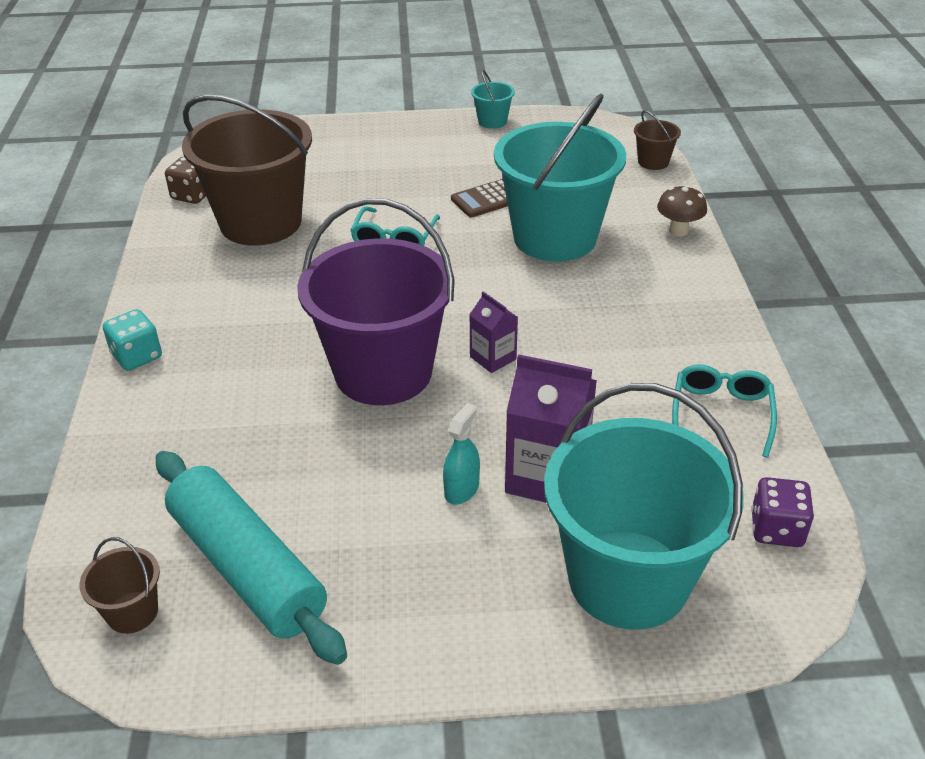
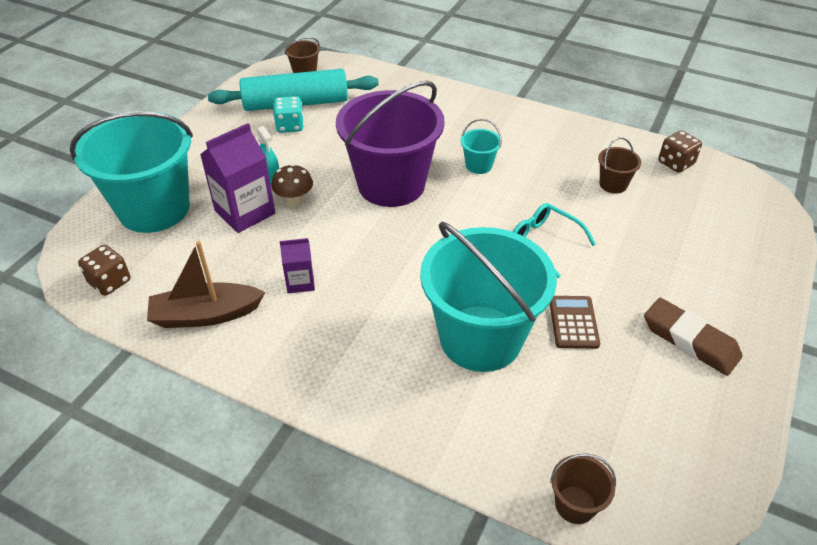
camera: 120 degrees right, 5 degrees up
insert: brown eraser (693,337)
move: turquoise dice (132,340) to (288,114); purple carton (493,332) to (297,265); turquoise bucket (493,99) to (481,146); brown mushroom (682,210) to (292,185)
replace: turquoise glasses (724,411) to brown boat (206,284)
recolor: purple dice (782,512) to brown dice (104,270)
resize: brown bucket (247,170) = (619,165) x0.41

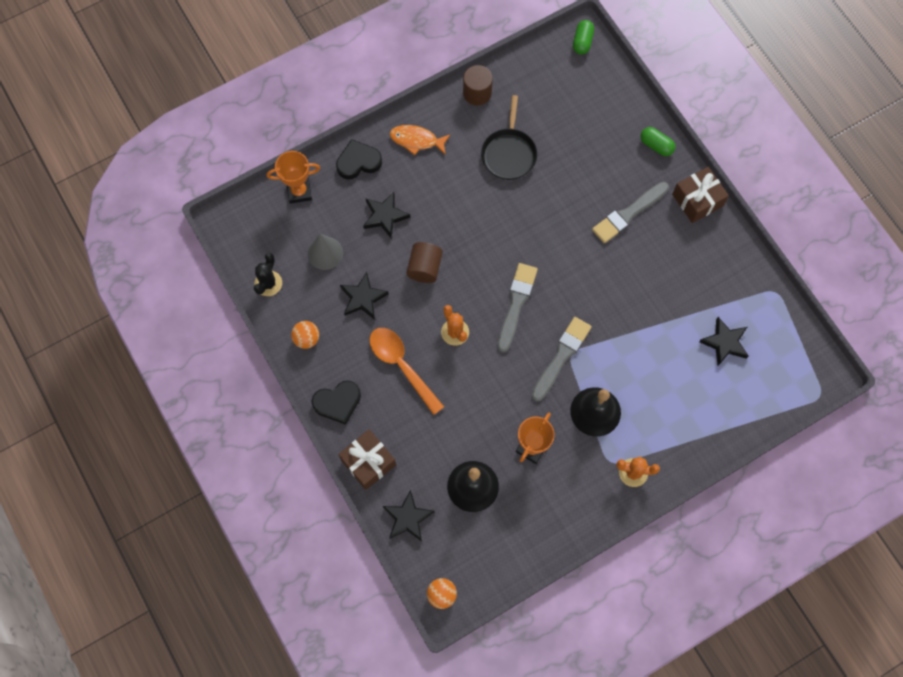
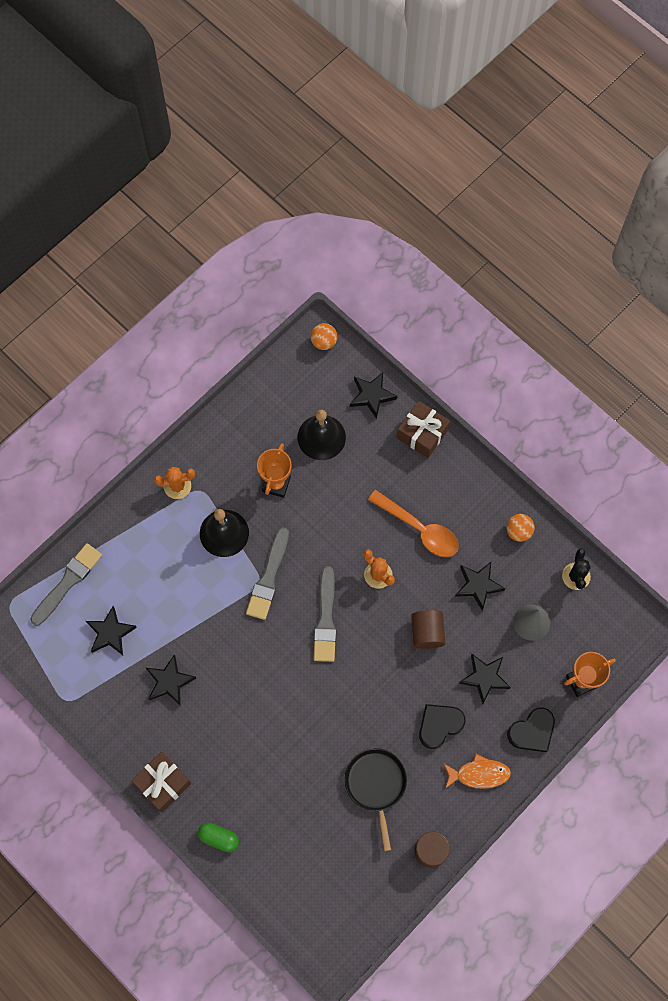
camera: 165 degrees right, 0 degrees up
delete: green capsule (583,37)
insert: black star (171,680)
move: black heart (336,403) to (442,726); grey brush (630,212) to (66,584)

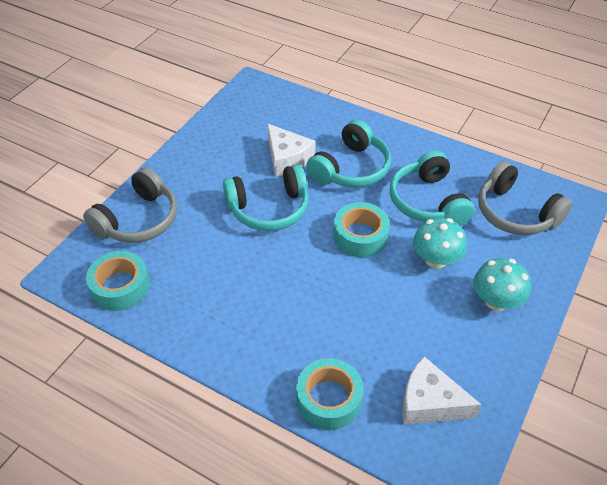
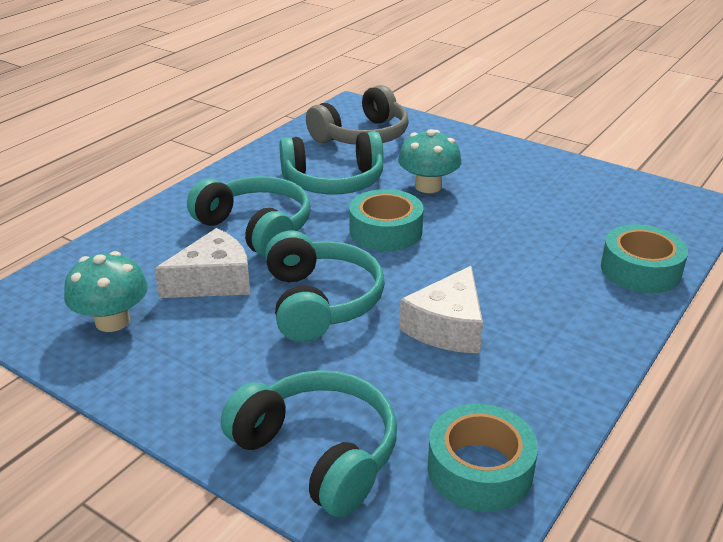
camera: 85 degrees left, 15 degrees down
move: white cheese (442,391) to (441,309); turquoise mushroom (502,284) to (106,291)
recolor: grey headphones (130,205) to turquoise headphones (309,443)

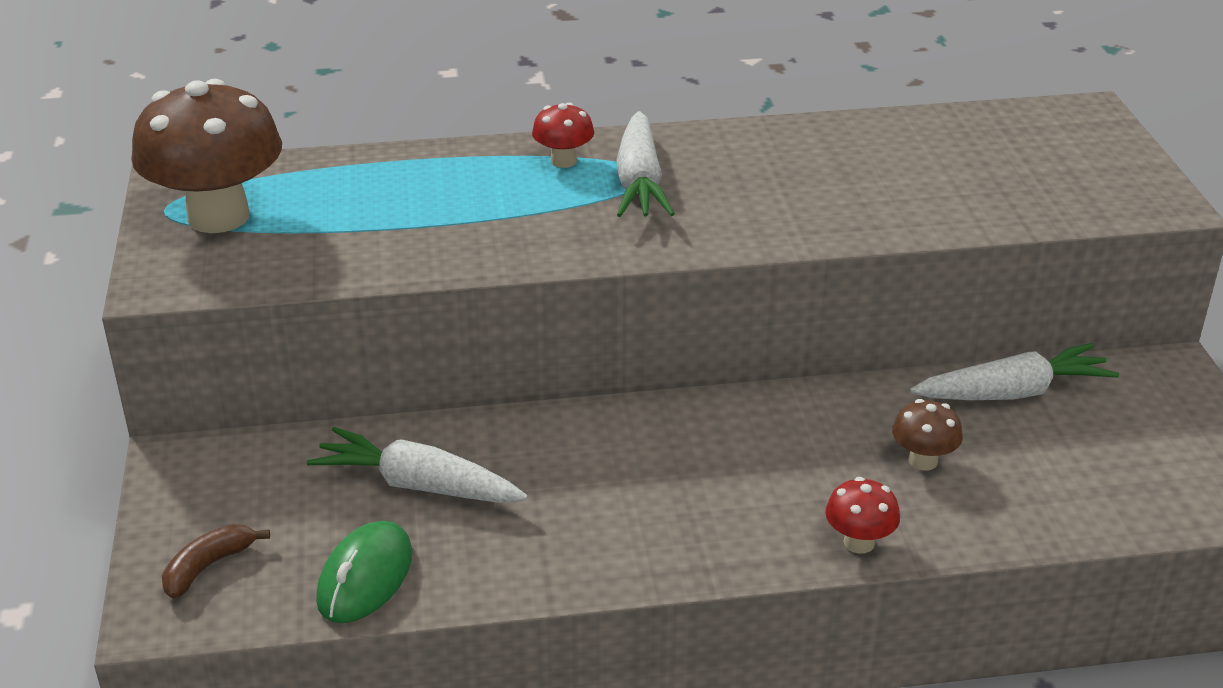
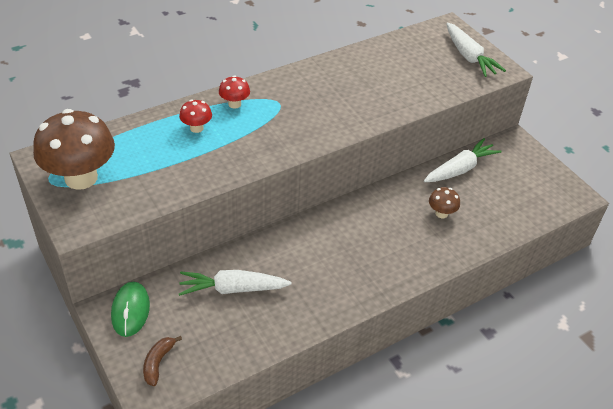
camera: 25 degrees left, 10 degrees up
move: green mouse (364,572) to (130,309); white carrot (645,164) to (476,50); red mushroom (862,515) to (195,116)

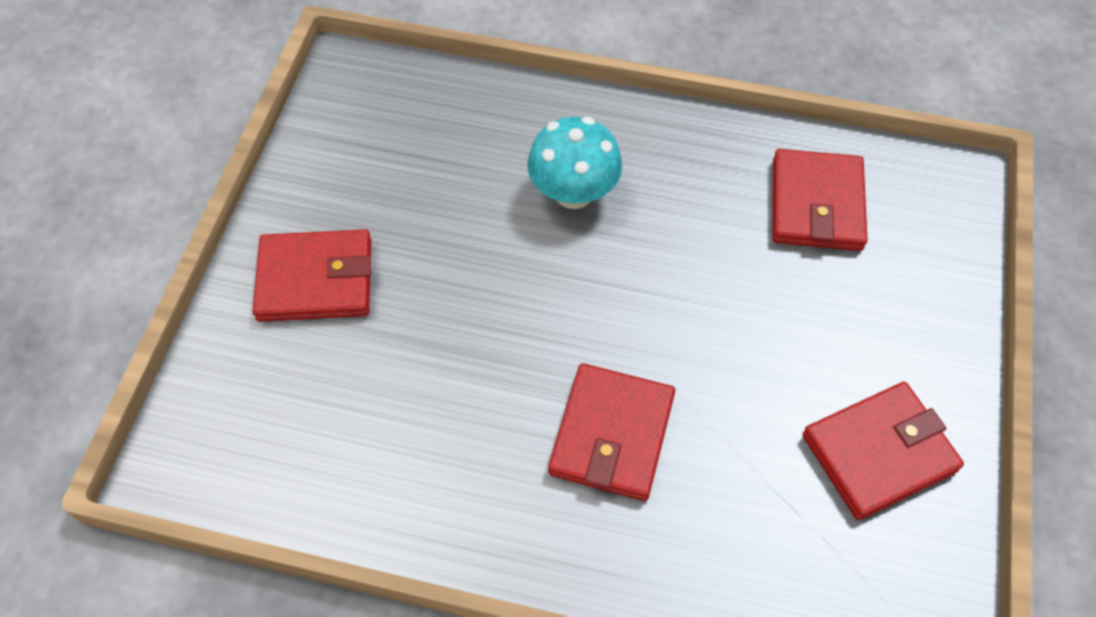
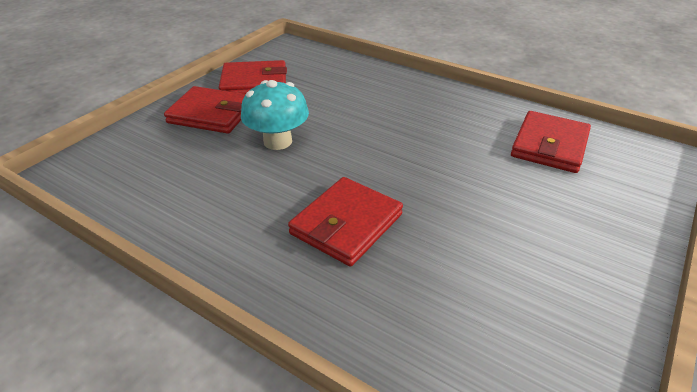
camera: 20 degrees right, 20 degrees down
move: turquoise mushroom (574,163) to (275,115); red wallet (883,451) to (253,77)

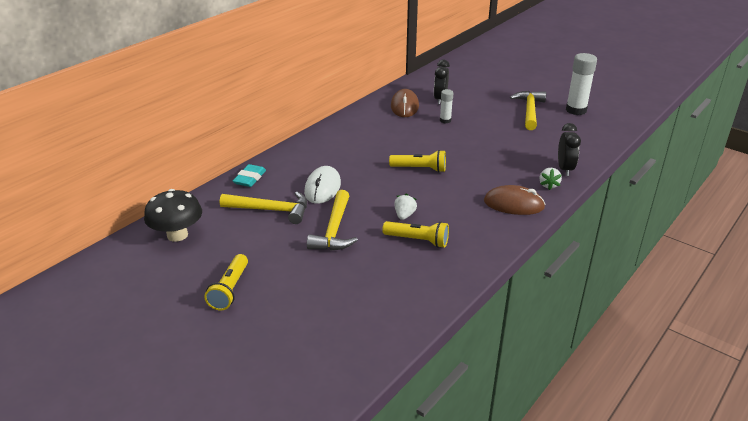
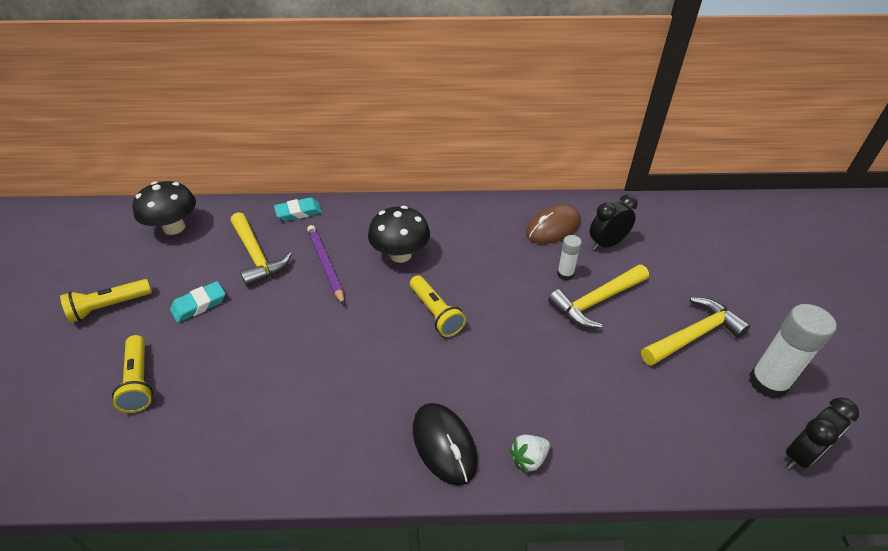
camera: 50 degrees right, 10 degrees up
delete: white strawberry (405,207)
insert: turquoise eraser (197,302); black mushroom (399,234)
move: yellow hammer (332,220) to (598,296); yellow flashlight (415,234) to (132,374); black clock (569,149) to (822,433)
replace: white mouse (322,185) to purple pencil (326,265)
recolor: brown mouse (515,200) to black mouse (445,444)

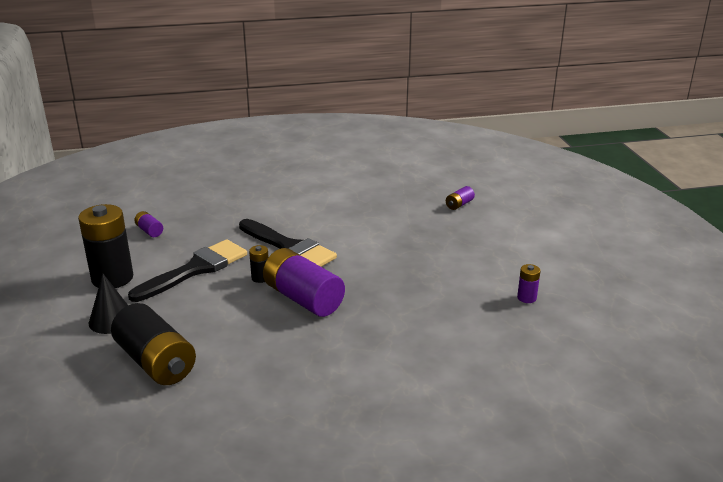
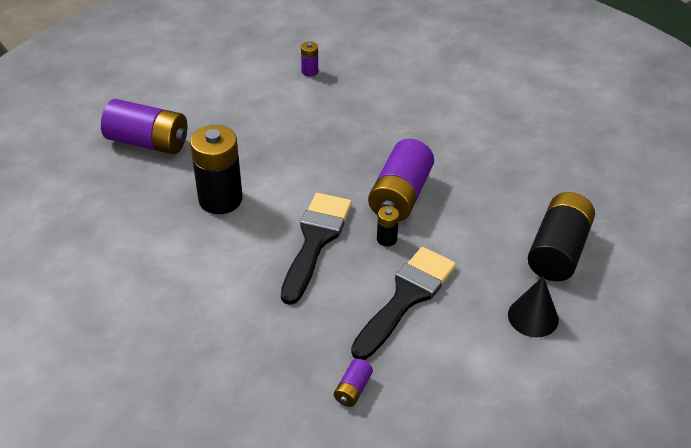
camera: 115 degrees left, 15 degrees up
move: black battery (105,246) to (216,169)
rotate: black brush (187,270) = (403,303) 105 degrees clockwise
resize: purple battery (460,198) = (144,127) x2.22

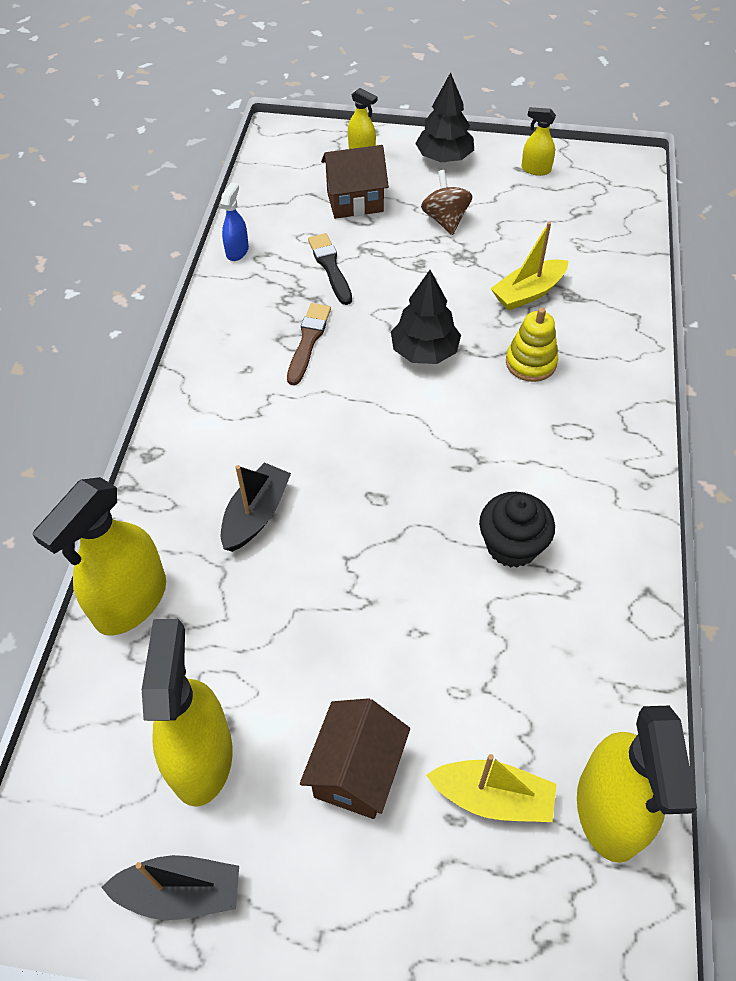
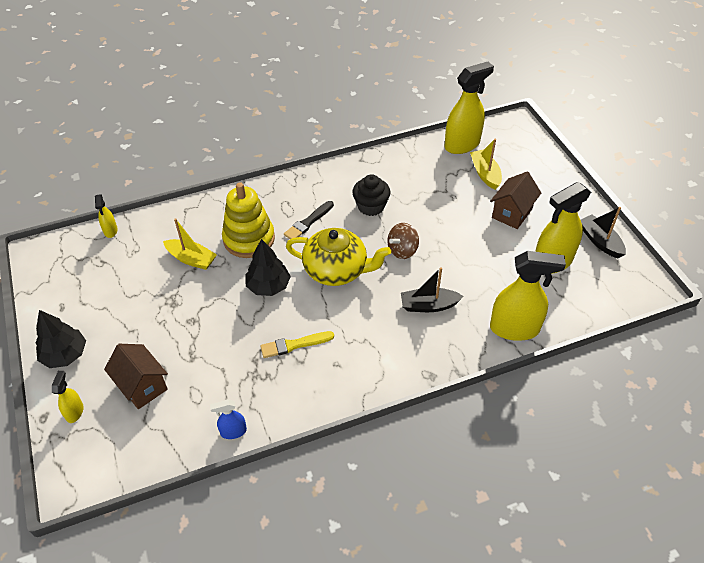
camera: 120 degrees left, 5 degrees down
insert: yellow teapot (338,257)
move: black brush (330,269) to (309,220); brown spinning top (447,202) to (403,241); yellow spray bottle (538,141) to (106,216)
recolor: brown brush (309,344) to yellow brush (297,344)
rotate: brown house (355,758) = (515,200) 45 degrees counterclockwise
resize: yellow stacking toy (532,344) = (248,220) x1.66

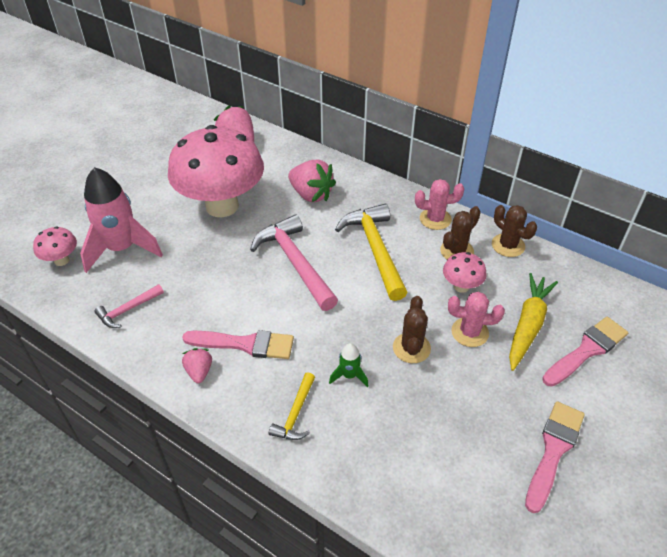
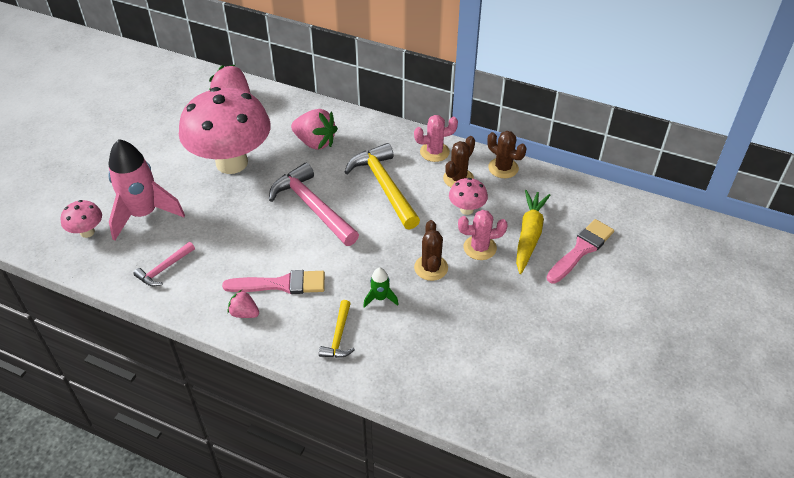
camera: 10 degrees left, 0 degrees up
delete: pink brush (555,457)
rotate: pink strawberry (197,365) = (243,304) 45 degrees counterclockwise

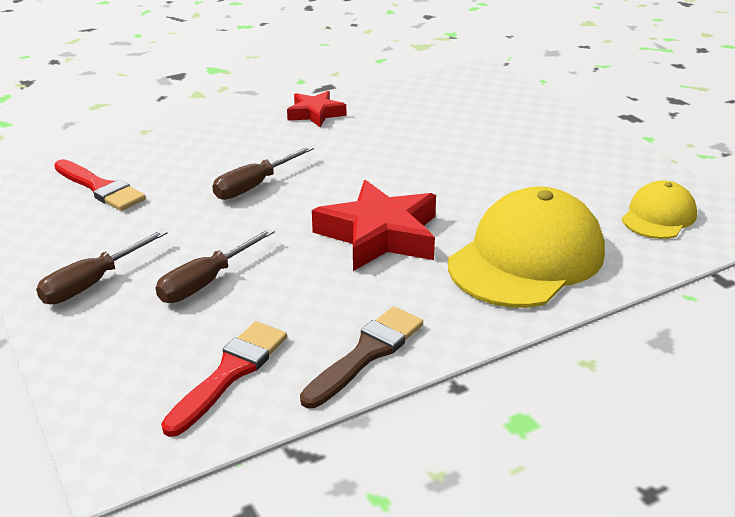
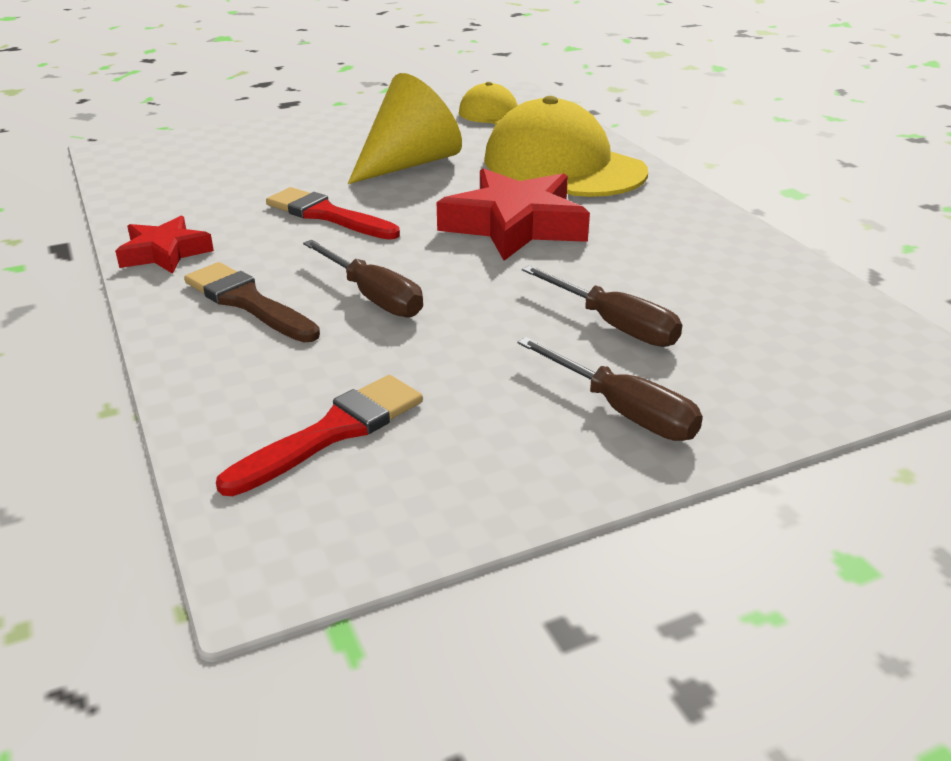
camera: 85 degrees left, 0 degrees up
insert: yellow cone (405,128)
move: red brush (224,379) to (333,213); brown brush (361,357) to (252,302)

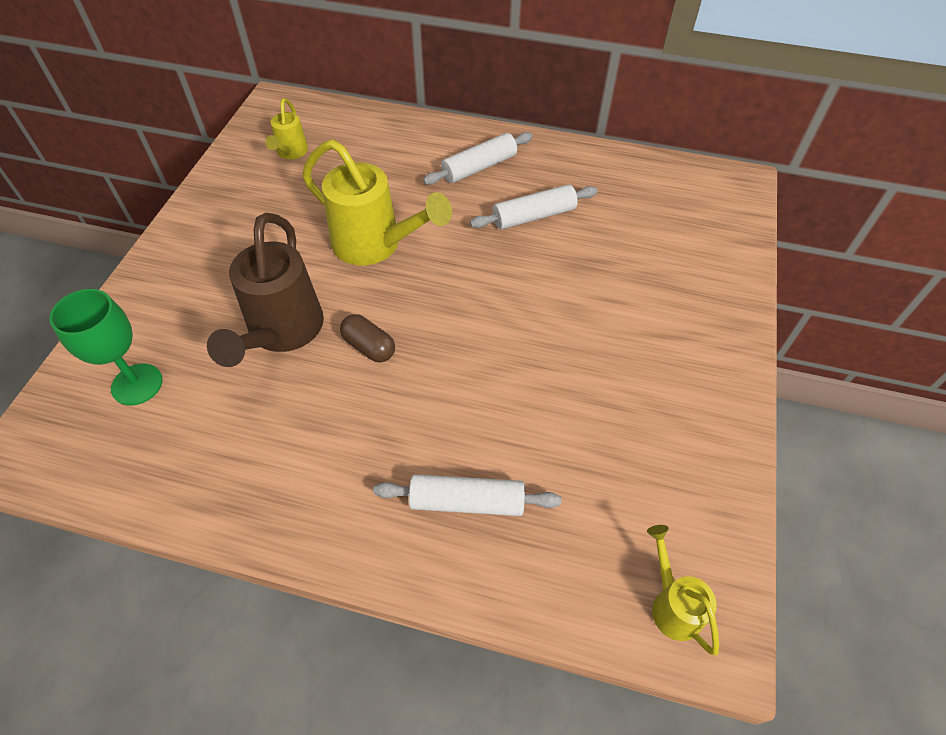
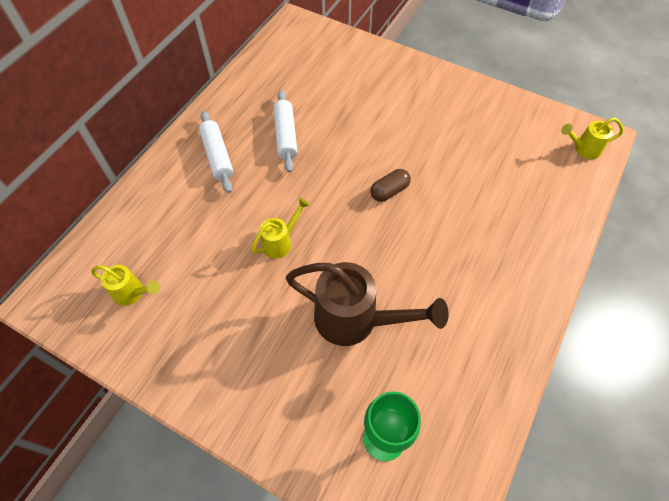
camera: 75 degrees left, 5 degrees up
delete: white rolling pin (467,495)
move: brown capsule (367,338) to (390,185)
resize: yellow watering can (377,202) = (280,228) x0.51

